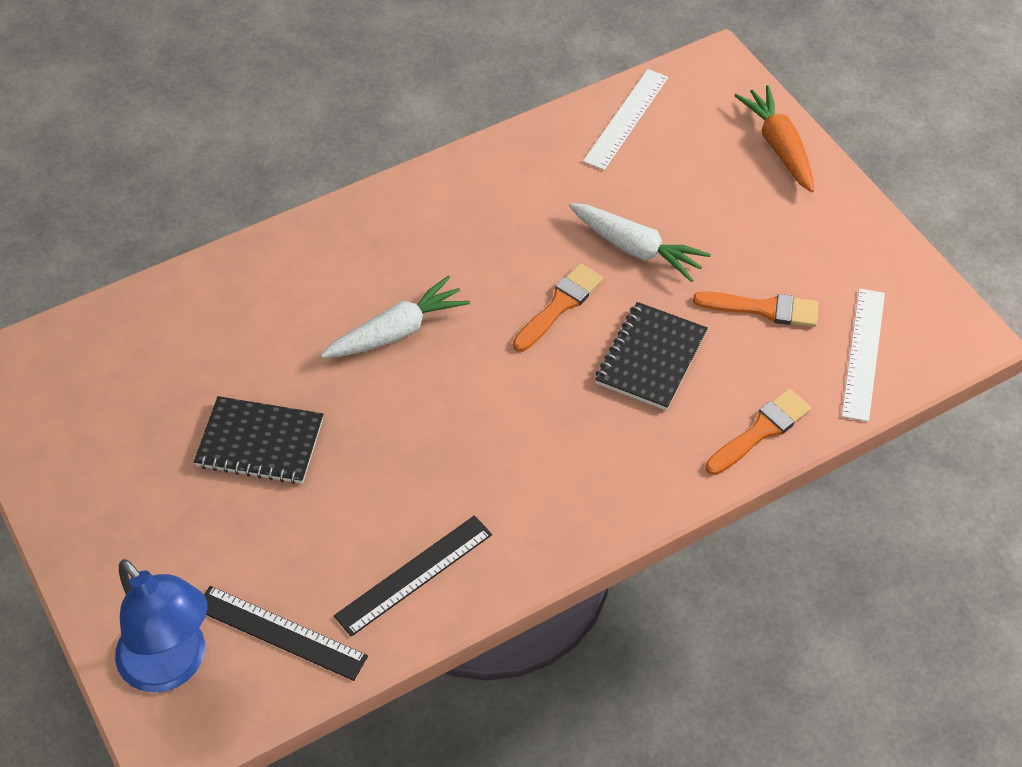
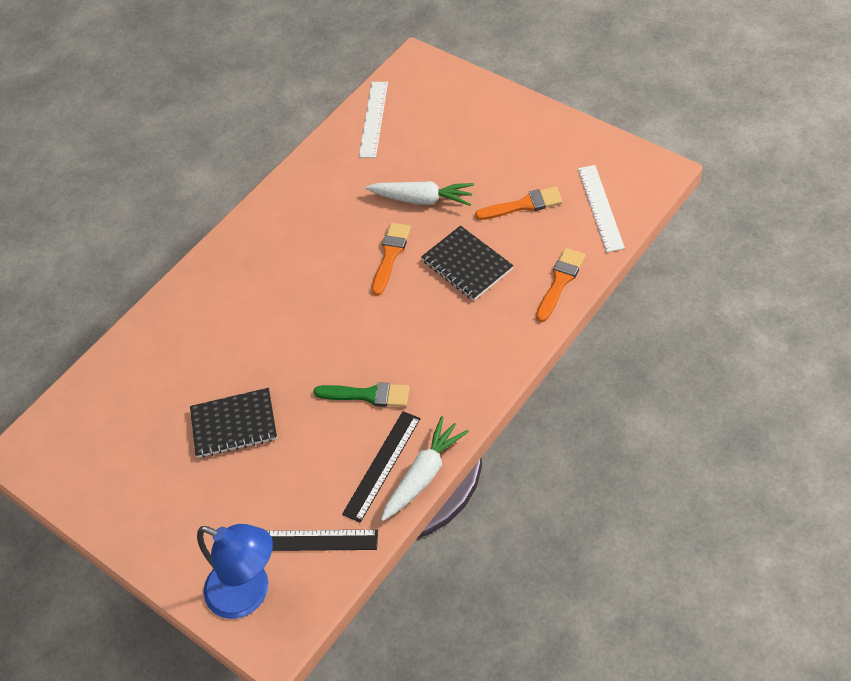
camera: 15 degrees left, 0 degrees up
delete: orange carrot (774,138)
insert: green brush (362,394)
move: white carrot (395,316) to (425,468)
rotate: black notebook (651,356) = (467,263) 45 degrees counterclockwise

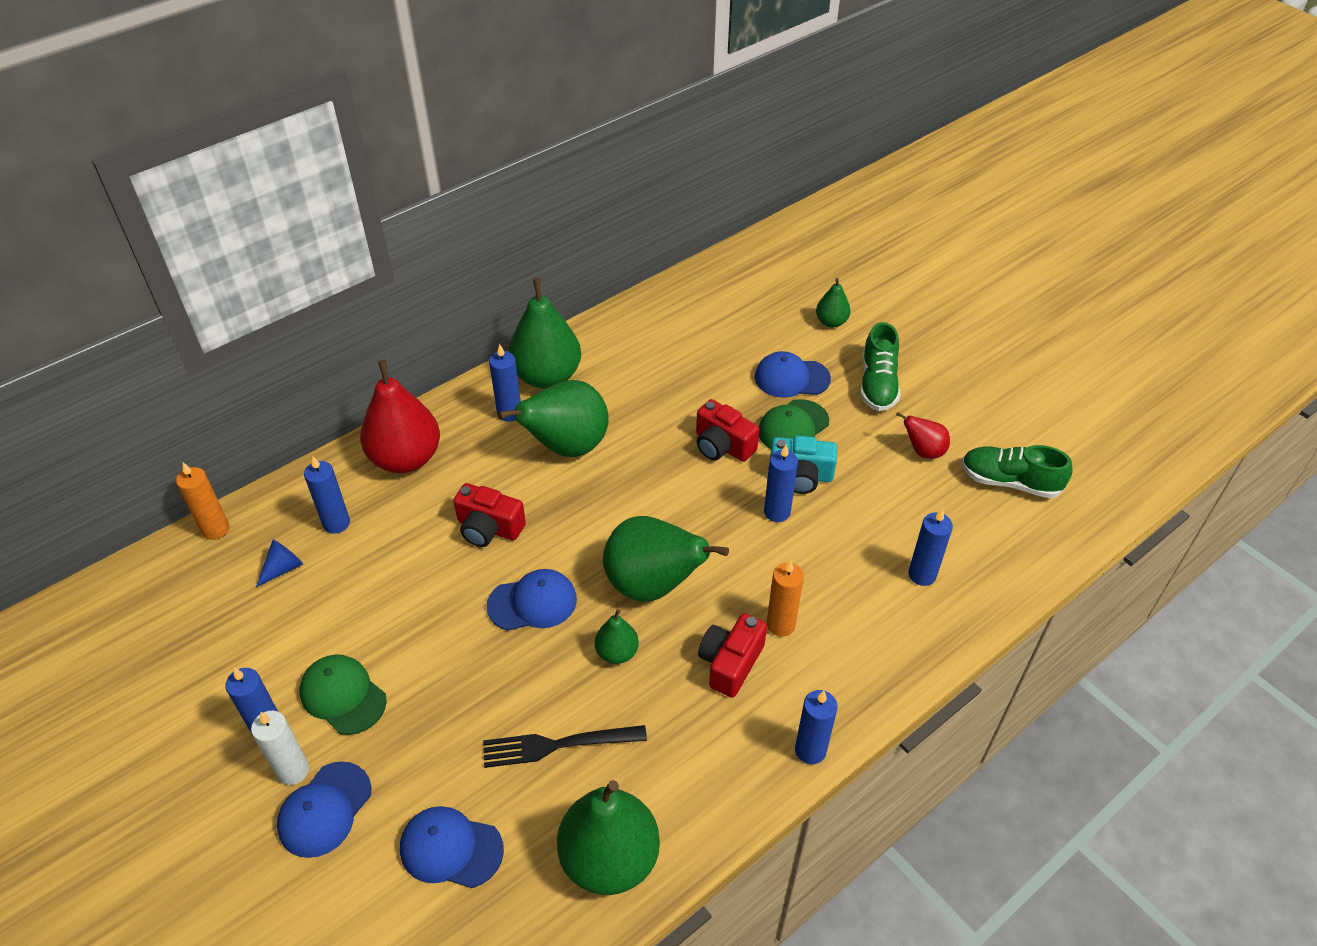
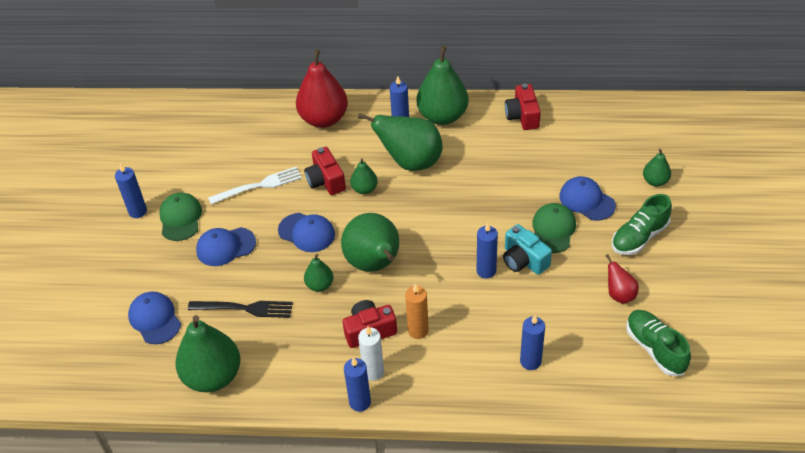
camera: 45 degrees right, 0 degrees up
delete: orange candle (202,501); blue cone (279,563); blue candle (327,495)
insert: white fork (255,185); green pear (364,176)
move: white candle (280,748) to (371,353); blue cap (324,809) to (226,246); red camera (727,430) to (523,107)
rotate: black fork (565,746) = (240,309) 150 degrees clockwise; green cap (794,424) = (554,228) 105 degrees clockwise

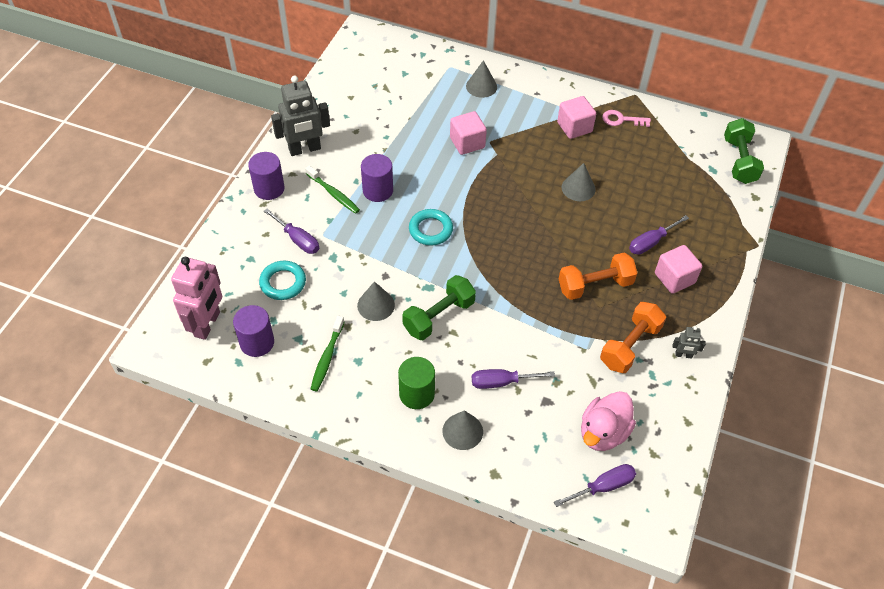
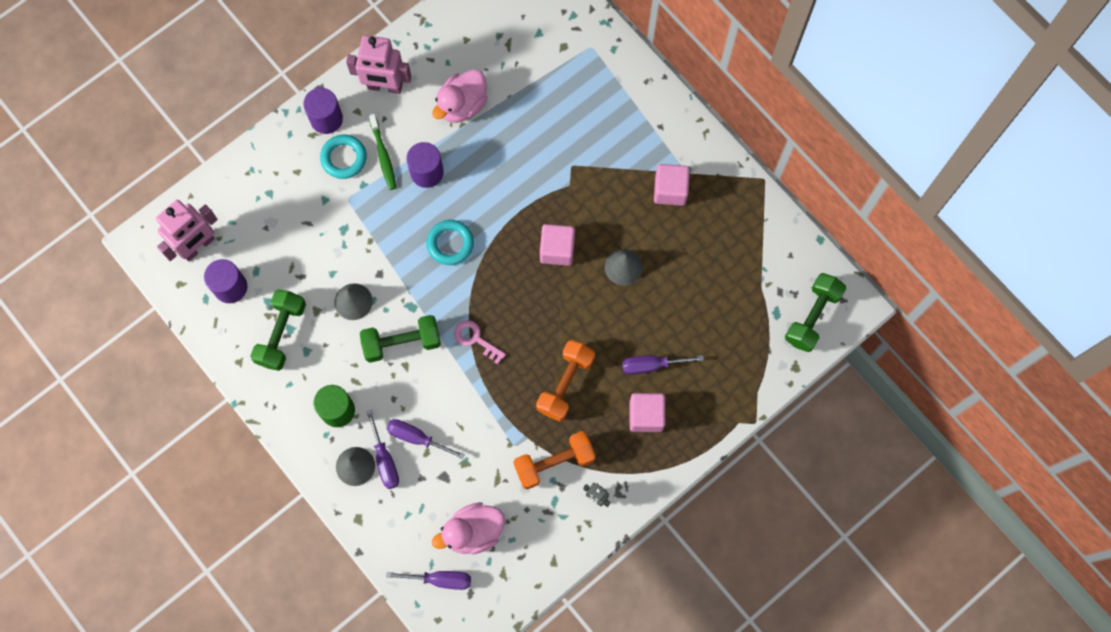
camera: 30 degrees right, 20 degrees up
delete: grey cone (481,79)
insert: pink duck (459,96)
move: turquoise ring (282,280) to (343,157); purple screwdriver (291,231) to (382,449); pink cube (468,133) to (557,245); pink key (626,118) to (480,342)
replace: green toothbrush (327,353) to green dumbbell (278,330)
recolor: grey robot (300,116) to pink robot (378,64)
rotate: orange dumbbell (598,276) = (565,381) 75 degrees counterclockwise

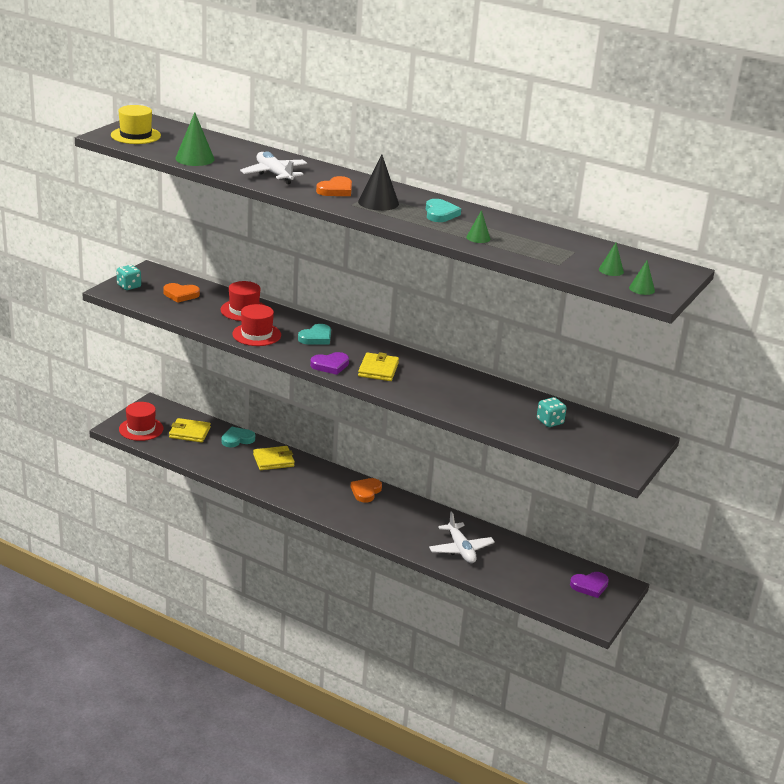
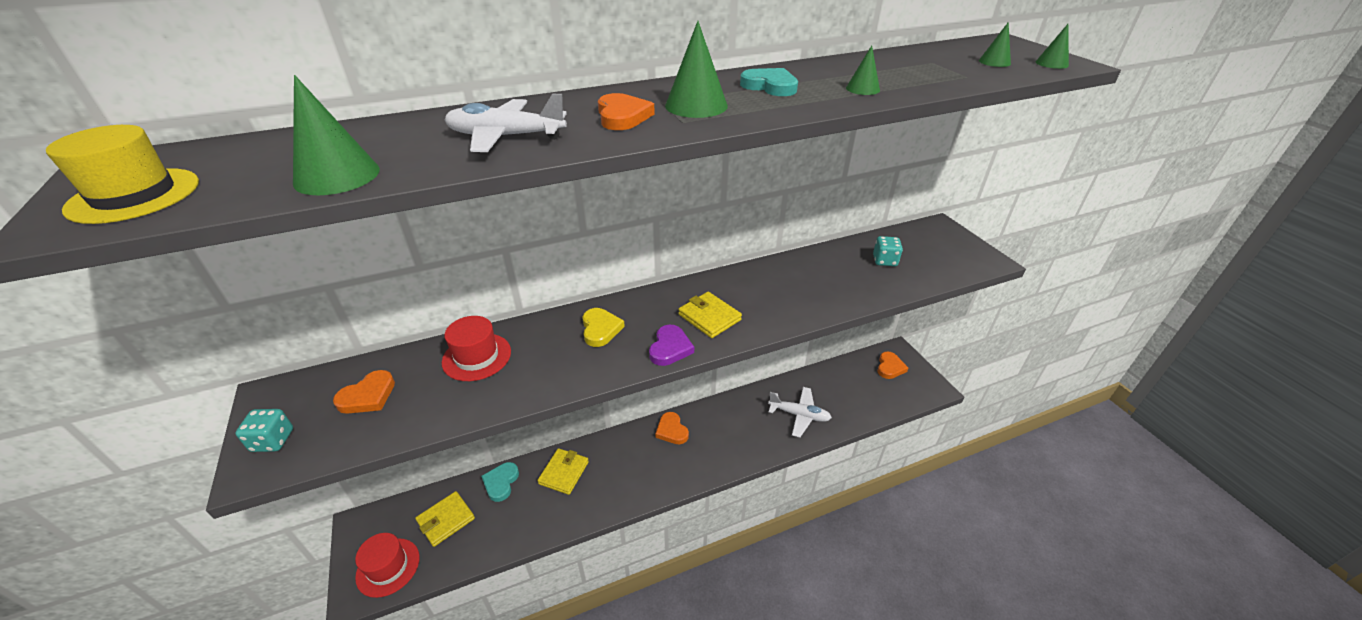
camera: 50 degrees left, 10 degrees up
delete: red hat (256,325)
recolor: turquoise heart (314,334) to yellow heart (603,327); black cone (378,183) to green cone (696,69); purple heart (589,585) to orange heart (892,365)

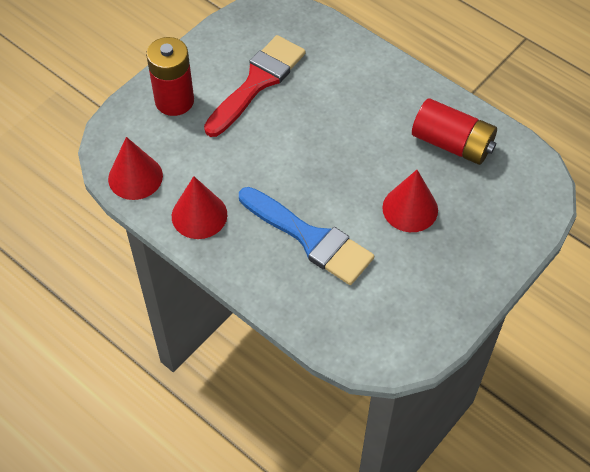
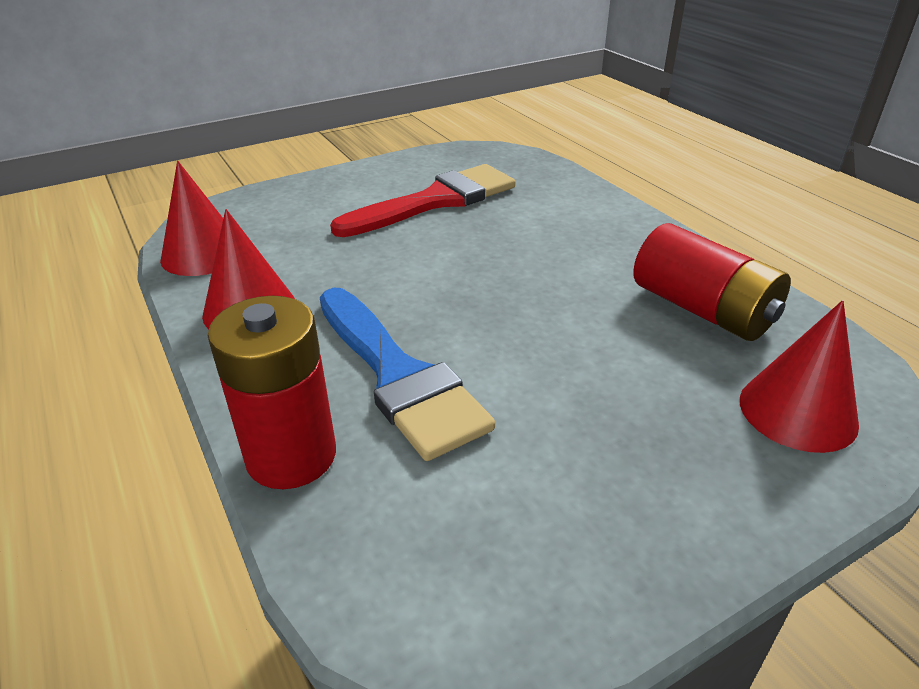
camera: 20 degrees right, 20 degrees down
move: red battery (170,76) to (272,392); red cone (410,201) to (799,376)

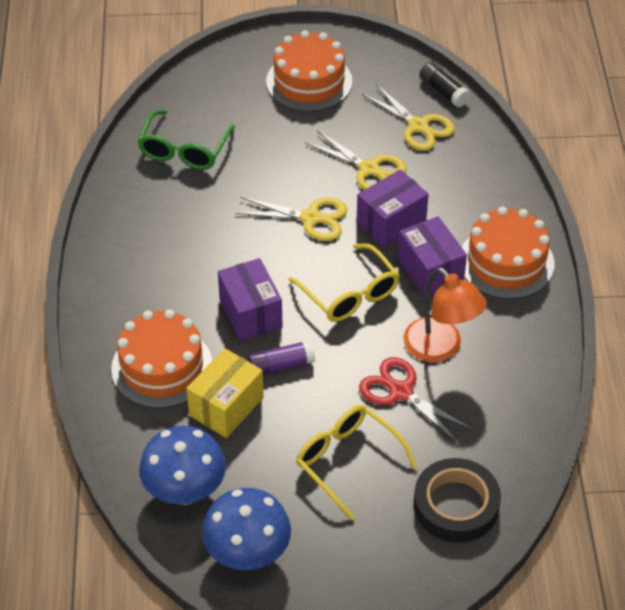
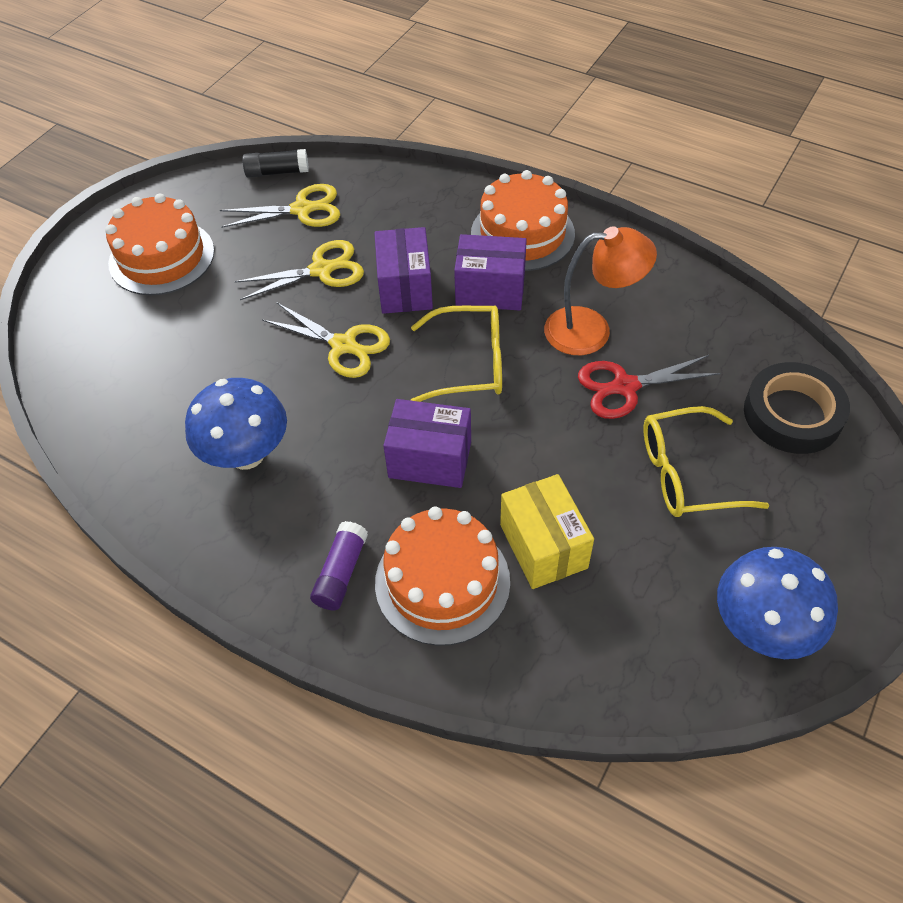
camera: 55 degrees left, 5 degrees up
delete: green glasses (186,140)
move: blue mushroom (182,465) to (236,424); purple glue stick (281,357) to (339,565)
rotate: yellow scissors (291,219) = (326,340) 75 degrees clockwise

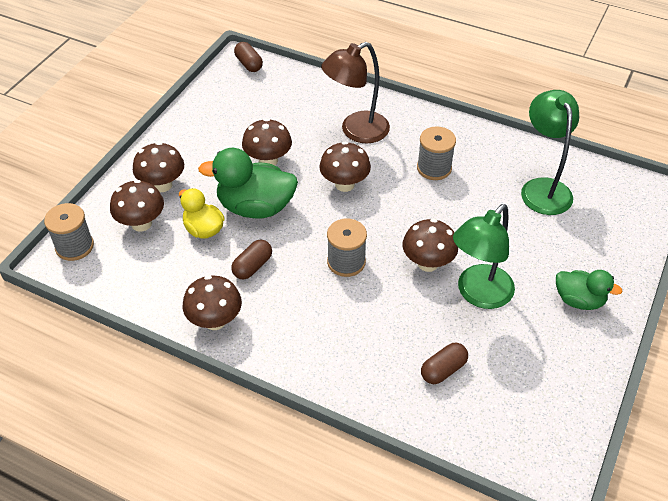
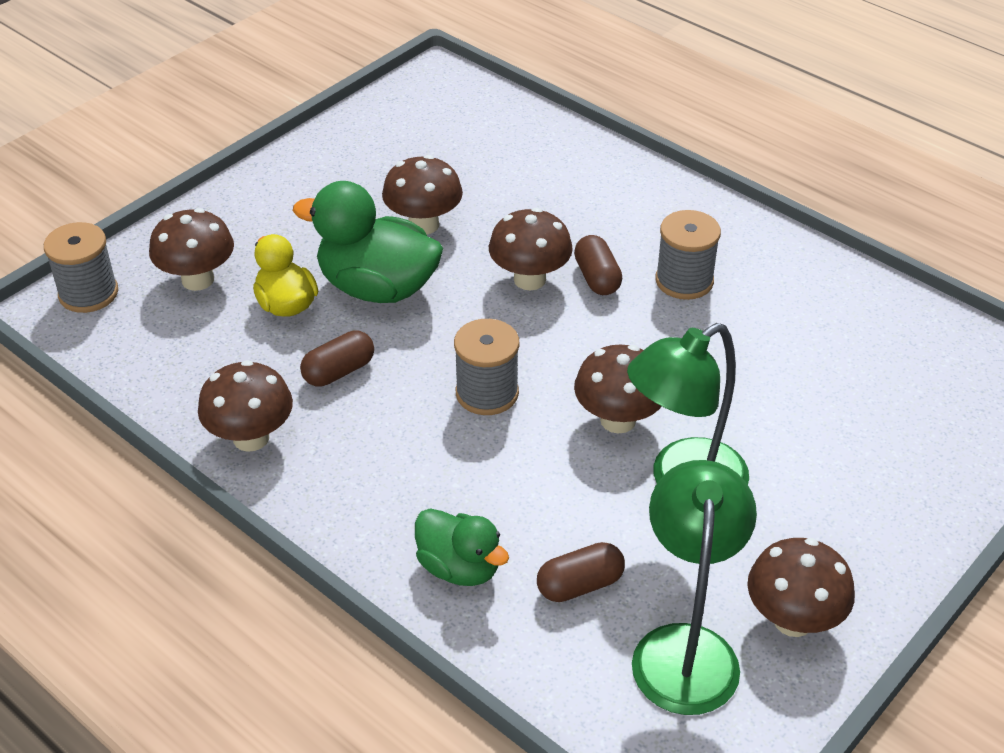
camera: 15 degrees right, 5 degrees down
delete: brown lamp (355,92)
move: brown mushroom (158,167) to (801,587); brown capsule (248,57) to (598,265); green lamp (550,152) to (694,587); green duck (589,290) to (462,547)

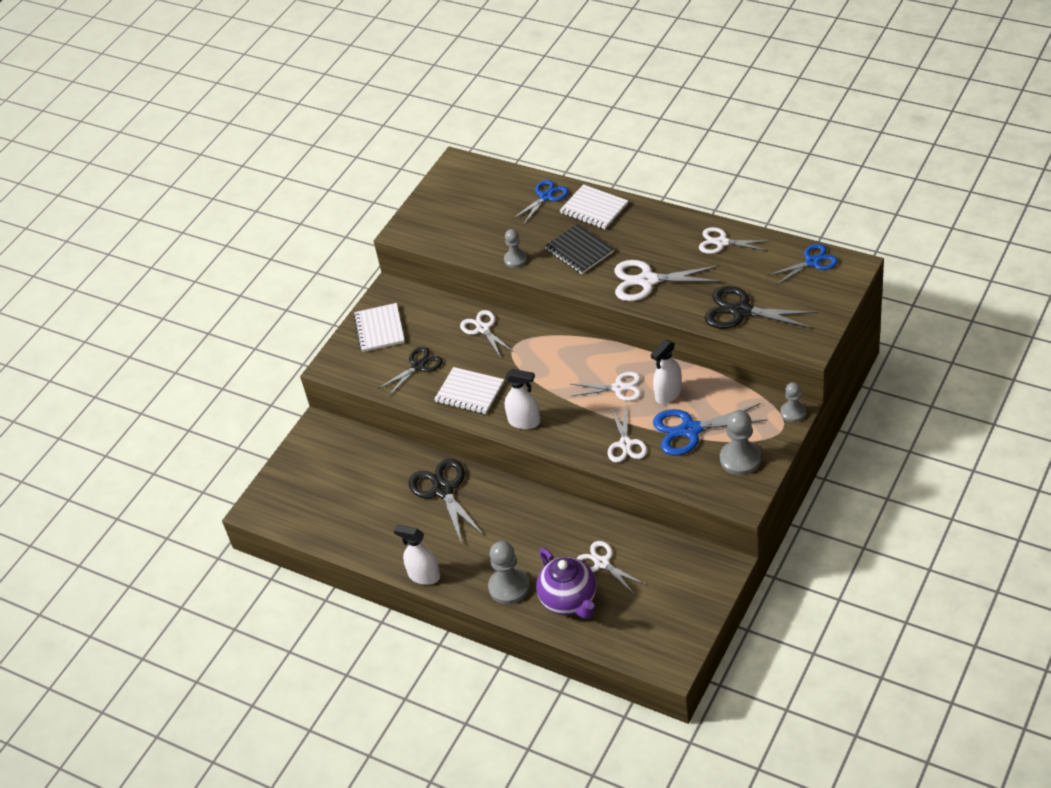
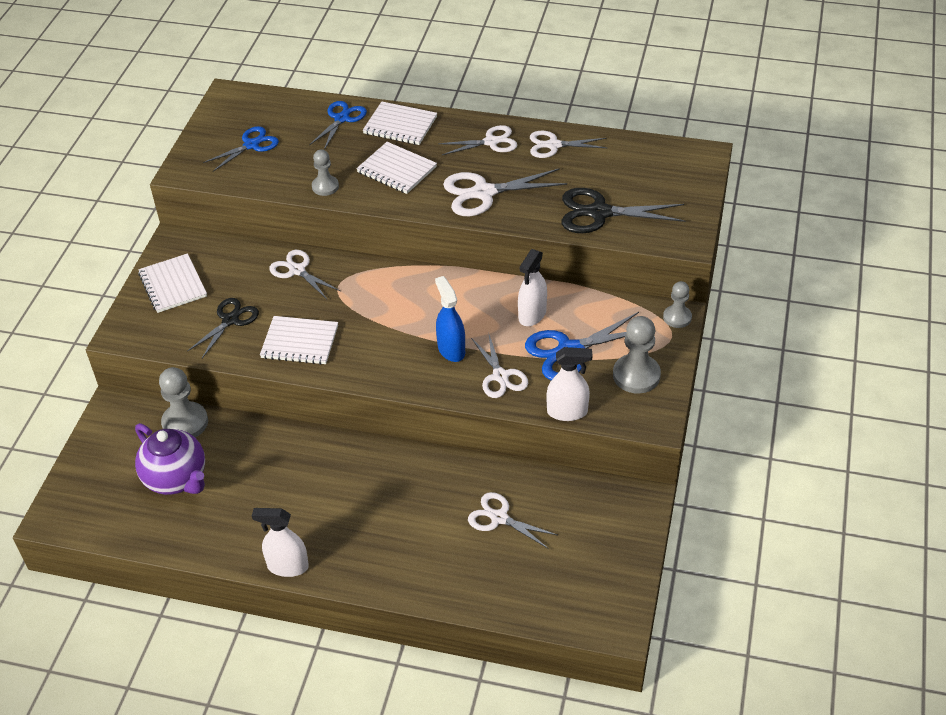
camera: 20 degrees left, 0 degrees up
delete: black scissors (446,501)
insert: blue spray bottle (450,319)
move: grey pawn (509,572) to (183,402); white spray bottle (522,399) to (569,384); purple teapot (566,583) to (170,459); white scissors (605,386) to (477,140); blue scissors (802,264) to (241,149)
recolor: black notebook (579,249) to white notebook (396,168)

